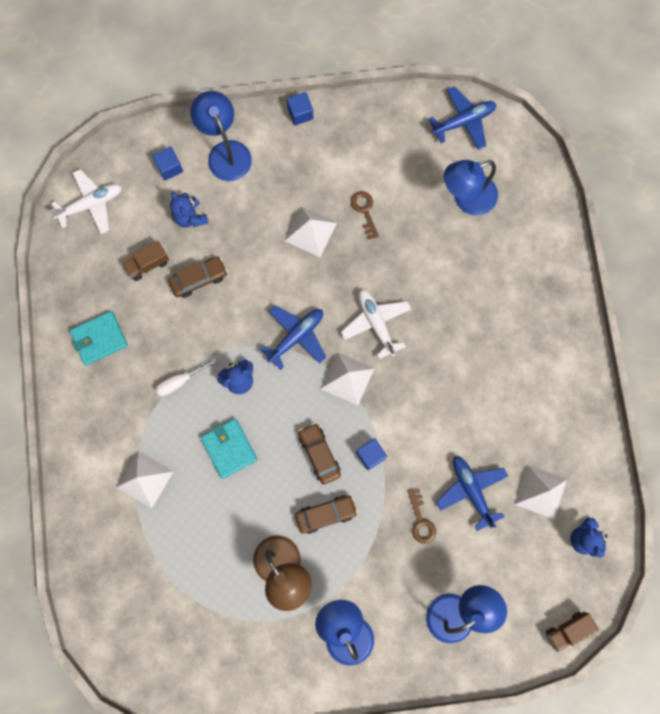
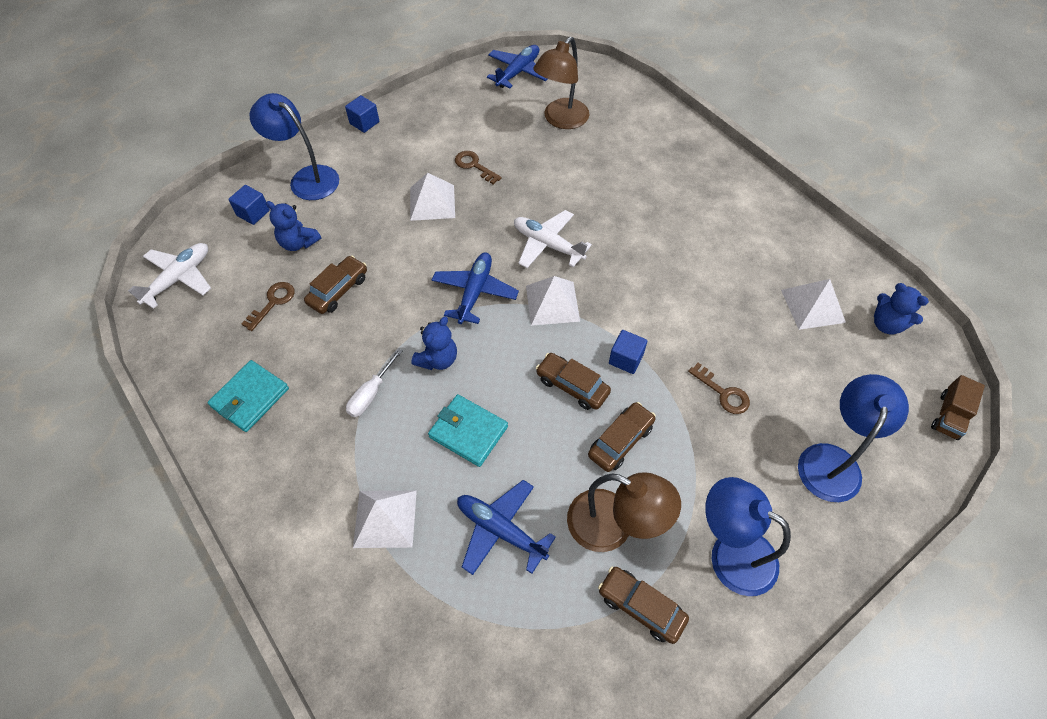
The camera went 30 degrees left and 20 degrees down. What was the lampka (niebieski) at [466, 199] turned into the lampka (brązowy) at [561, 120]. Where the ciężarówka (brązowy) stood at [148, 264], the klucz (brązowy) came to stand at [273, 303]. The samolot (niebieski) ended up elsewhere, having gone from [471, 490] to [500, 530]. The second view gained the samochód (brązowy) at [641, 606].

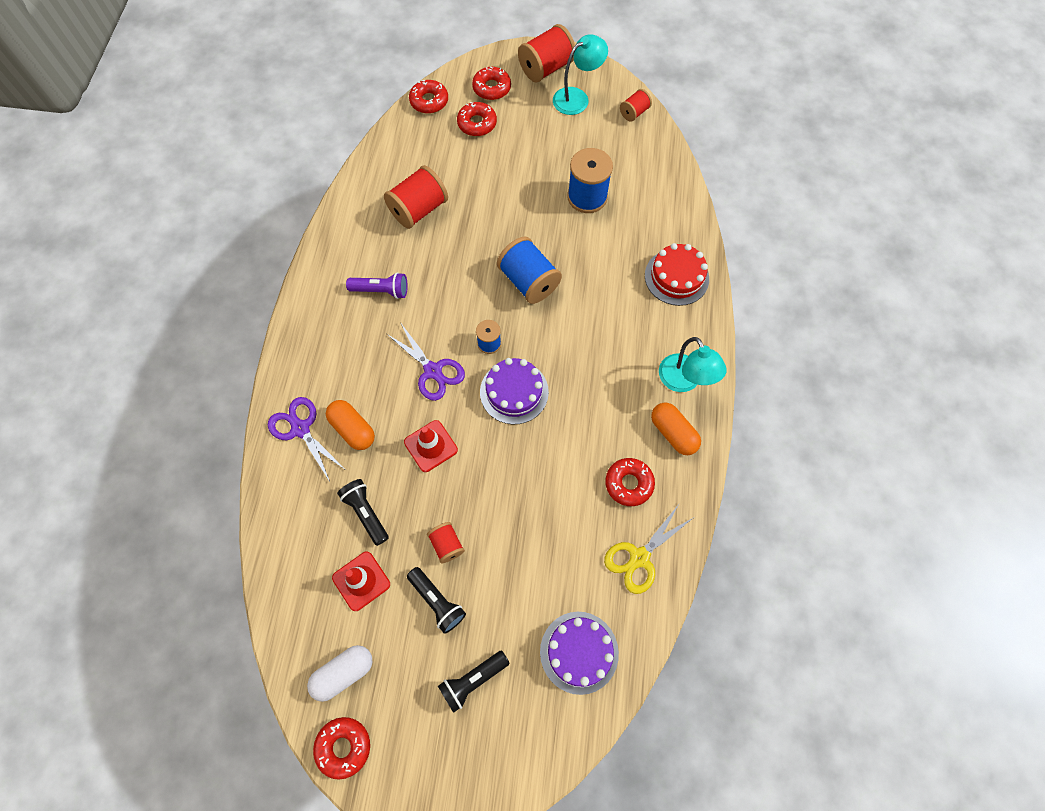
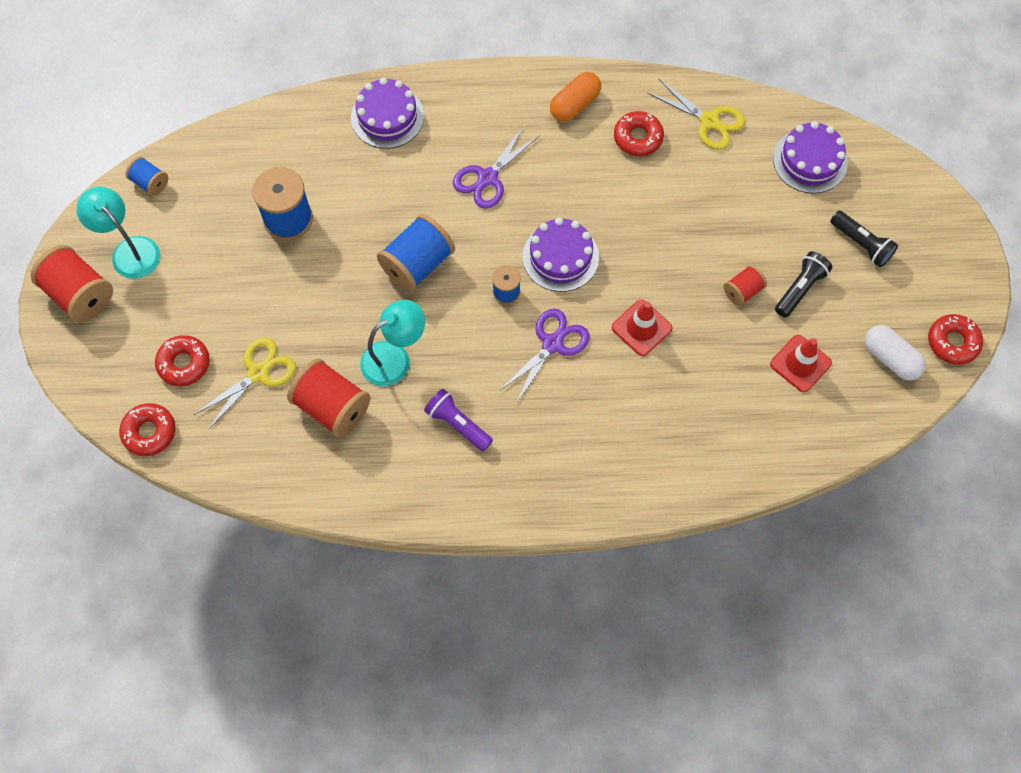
The camera went 100 degrees left and 0 degrees up. The second view lost the donut (czerwony) at [491, 88]. What was the szpulka (czerwony) at [634, 113] turned into the szpulka (niebieski) at [150, 183]. What was the tort (czerwony) at [676, 277] turned into the tort (fioletowy) at [387, 117]. The latarka (fioletowy) at [381, 290] ended up facing another way, 45 degrees counterclockwise from before. The lampka (turkusowy) ended up elsewhere, having gone from [684, 381] to [394, 358]. The nożyczki (fioletowy) ended up elsewhere, having gone from [300, 428] to [487, 178]. The second view lost the kapsułka (pomarańczowy) at [353, 429]. The second view lost the latarka (czarny) at [366, 513]. The second view gained the nożyczki (żółty) at [258, 373].

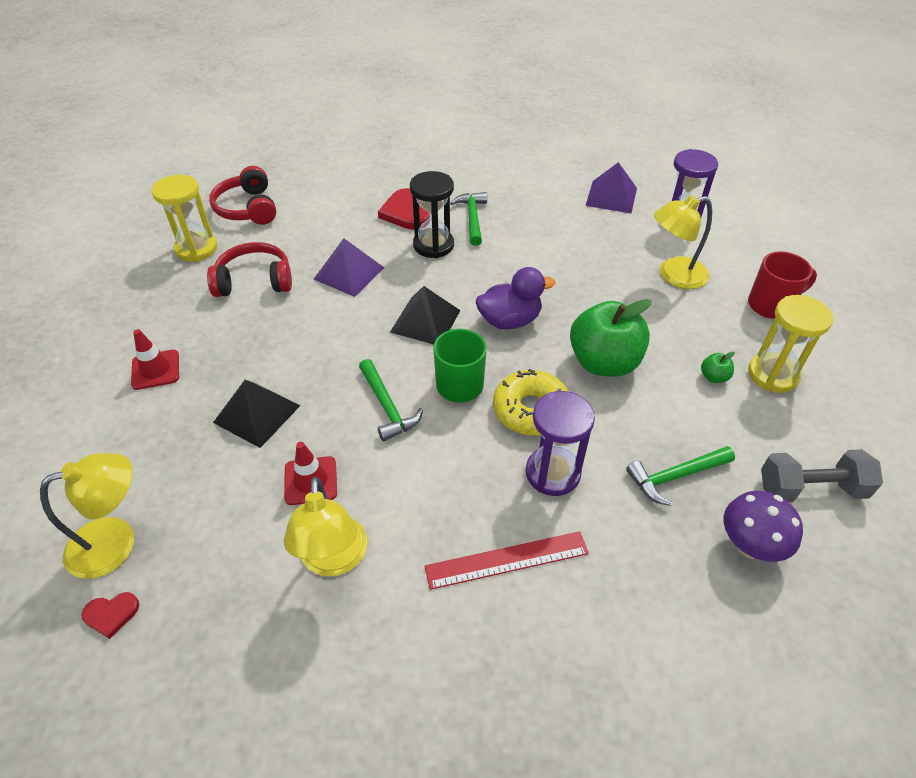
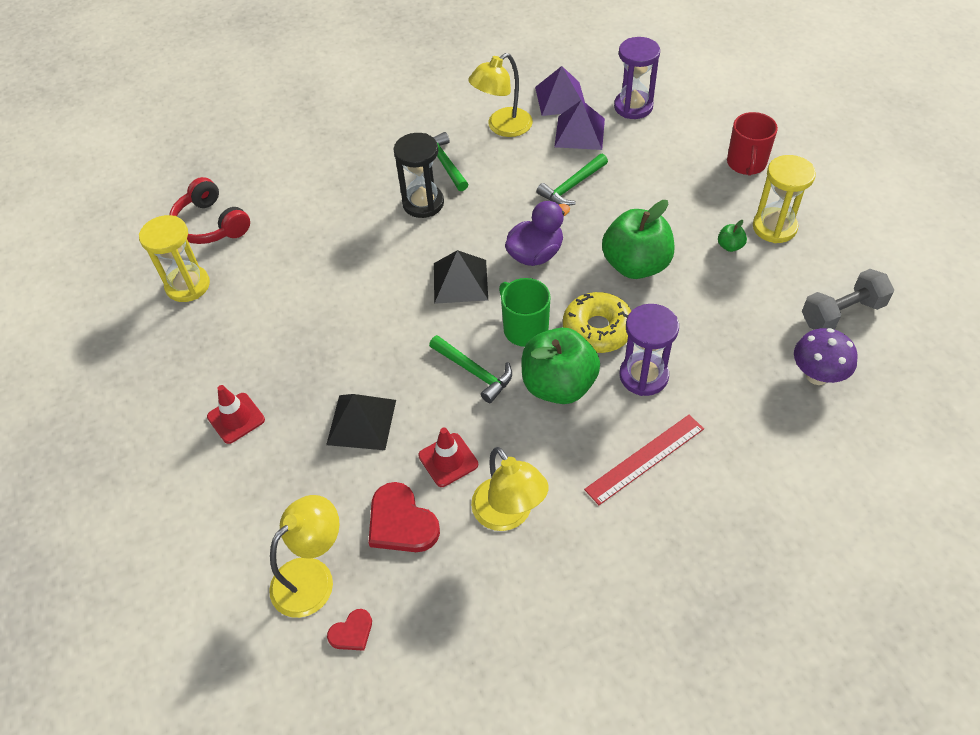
The camera went 20 degrees left and 5 degrees up. The serce (czerwony) ended up elsewhere, having gone from [406, 212] to [401, 522]. The lampka (żółty) ended up elsewhere, having gone from [674, 275] to [502, 127]. The piramida (fioletowy) ended up elsewhere, having gone from [349, 273] to [579, 132]. The second view lost the słuchawki (czerwony) at [254, 281]. The kubek (czerwony) at [771, 305] ended up facing another way, 135 degrees clockwise from before. The młotek (zielony) ended up elsewhere, having gone from [675, 477] to [572, 186]. The second view gained the jabłko (zielony) at [558, 385].

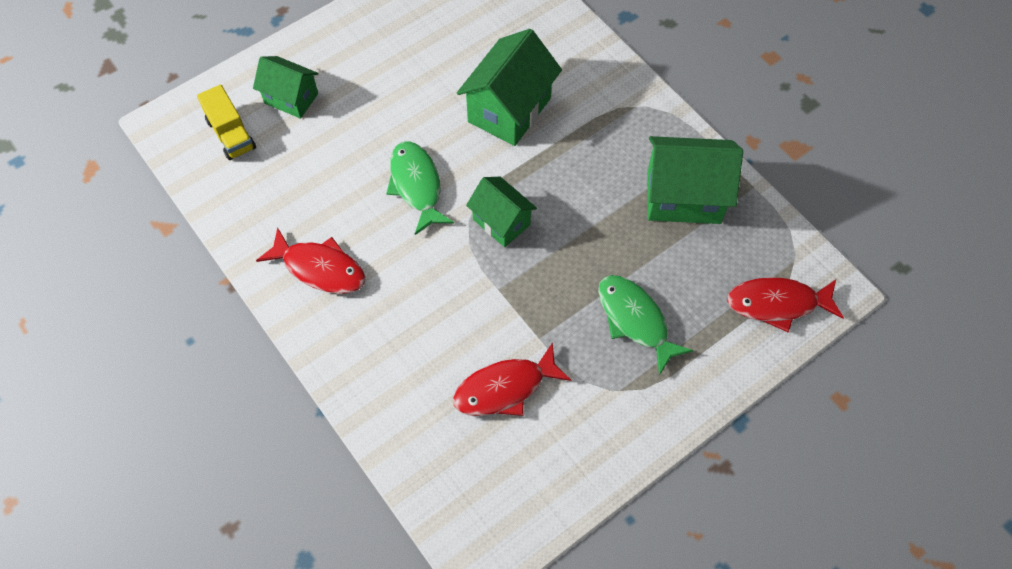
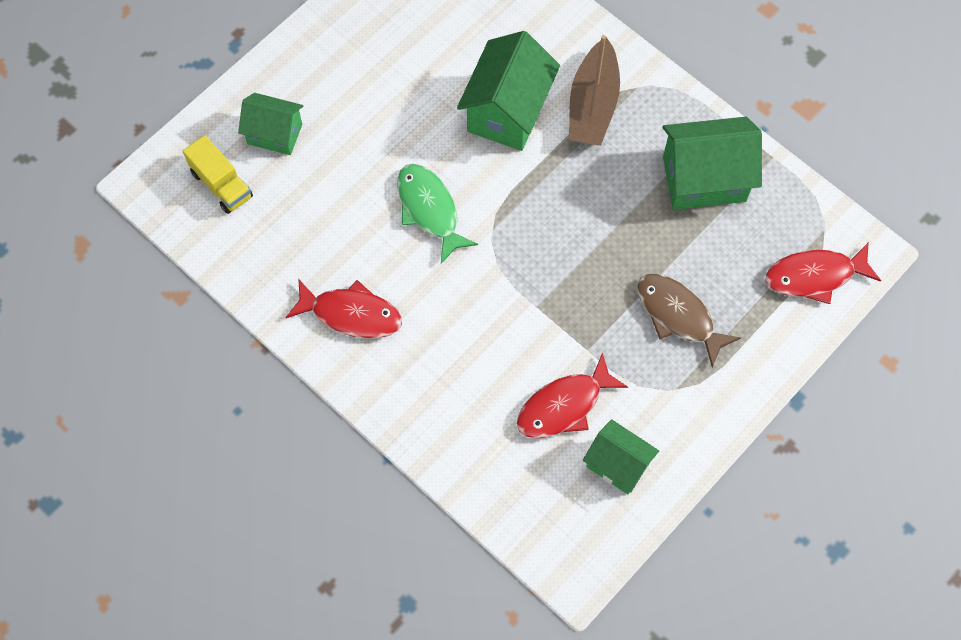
The camera went 10 degrees left and 5 degrees up. The domek (zielony) ended up elsewhere, having gone from [501, 222] to [618, 464]. What was the ryba (zielony) at [635, 320] turned into the ryba (brązowy) at [678, 315]. The second view gained the łódka (brązowy) at [593, 105].

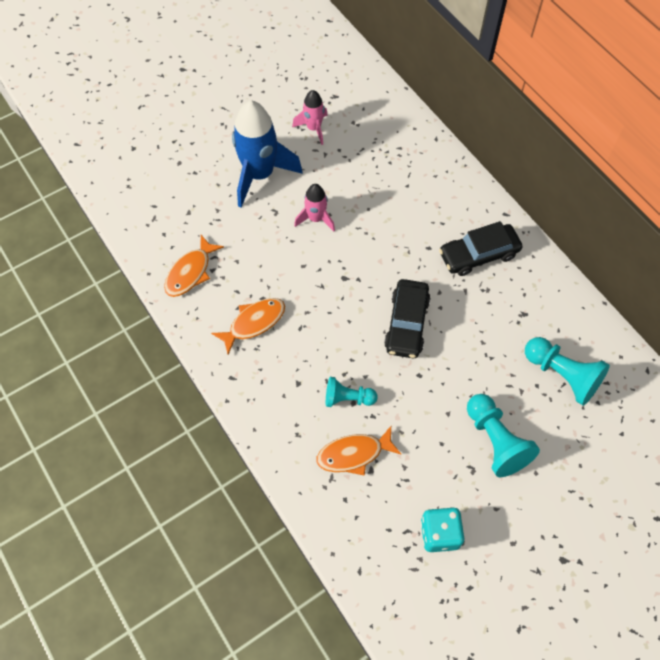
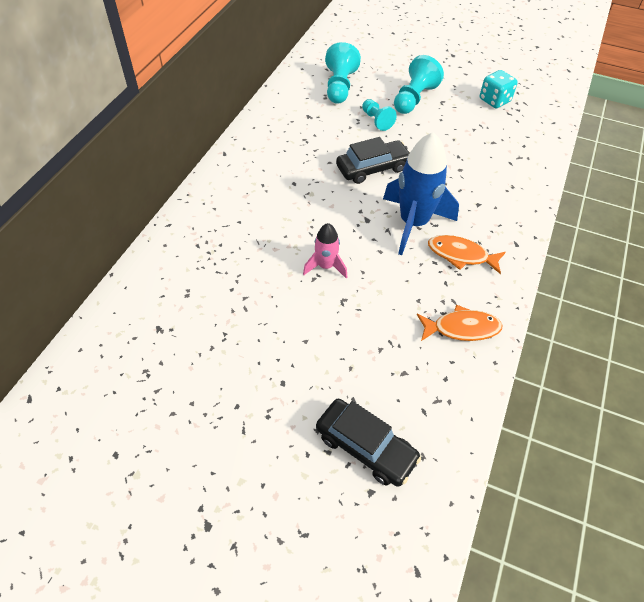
The camera went 125 degrees left and 10 degrees down. The second view lost the rakieta (różowy) at [313, 128]. The rakieta (niebieski) ended up elsewhere, having gone from [259, 174] to [413, 223]. The samochód (czarny) ended up elsewhere, having gone from [478, 254] to [365, 447]. The pionek (turkusowy) ended up elsewhere, having gone from [347, 398] to [376, 120]. The second view lost the ryba (pomarańczowy) at [354, 454].

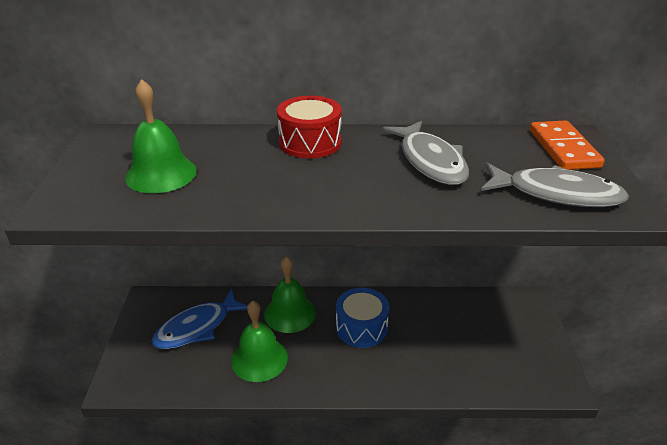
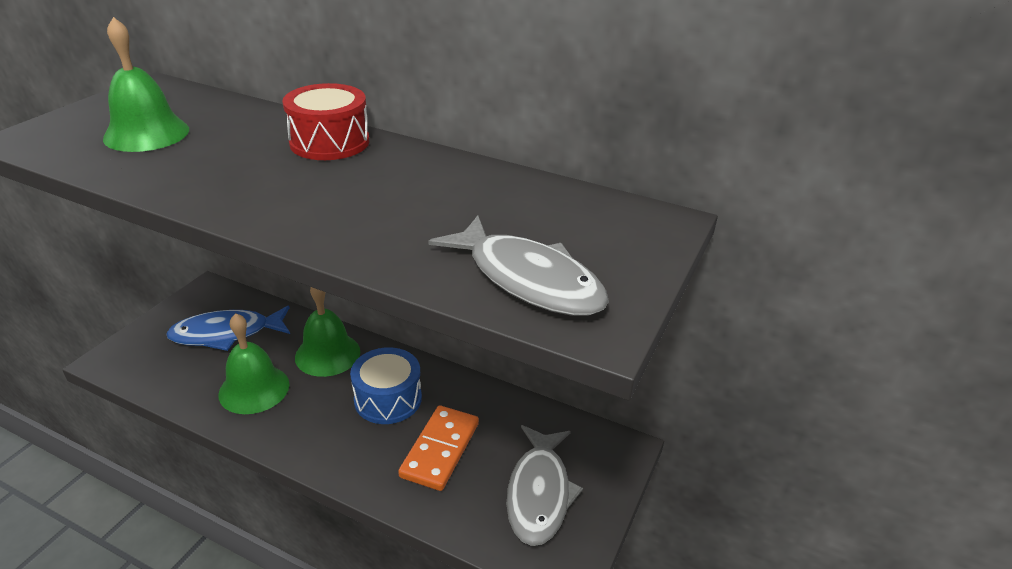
The camera went 25 degrees right and 0 degrees up. The ryba (szary) ended up elsewhere, having gone from [430, 161] to [539, 493]. The kostka domina (pomarańczowy) ended up elsewhere, having gone from [563, 148] to [440, 450].

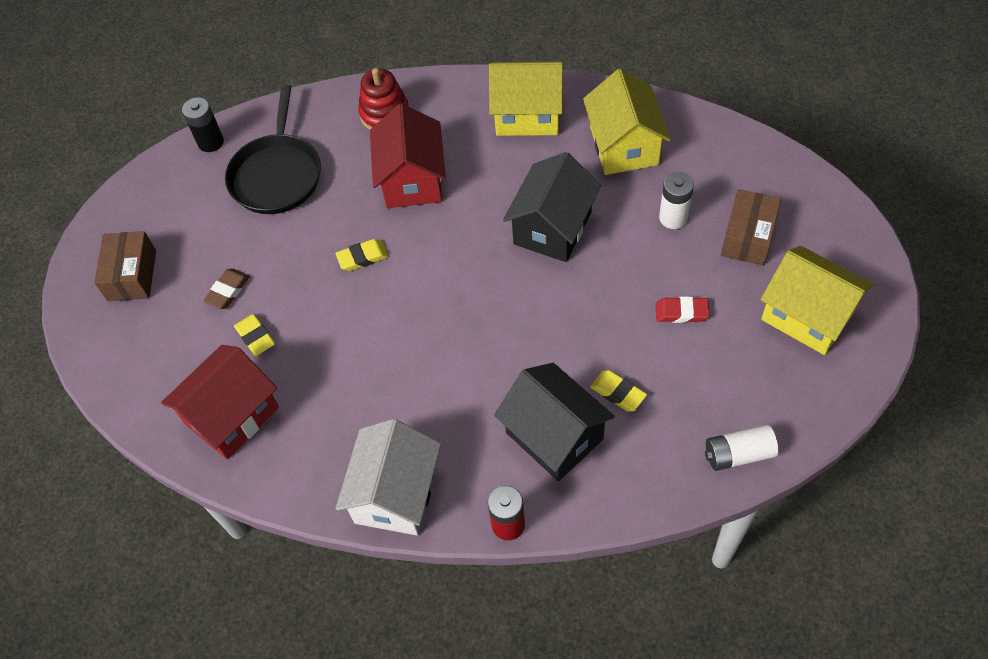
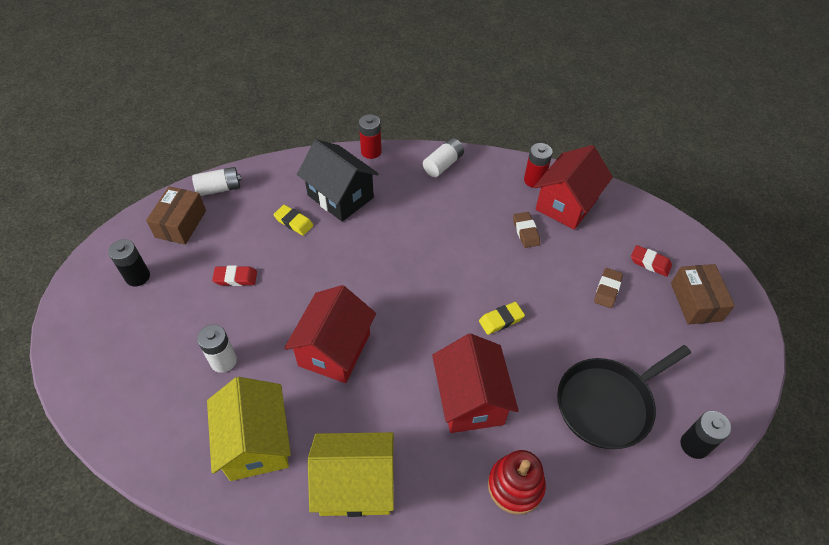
The camera went 170 degrees right and 5 degrees down. The patelnia (czarny) at [277, 175] ended up facing another way, 120 degrees counterclockwise from before. What was the domek (czarny) at [552, 228] turned into the domek (czerwony) at [334, 349]. The pudełko (brązowy) ended up elsewhere, having gone from [748, 237] to [180, 224]. Where the domek (żółty) stood at [807, 316], the bateria (czarny) came to stand at [137, 276]. The second view lost the gumka do mazania (żółty) at [255, 337]. Where the domek (biały) stood at [396, 494], the bateria (biały) came to stand at [443, 164]. The second view gained the bateria (czerwony) at [534, 180]. The second view gained the gumka do mazania (brązowy) at [525, 232]. The second view gained the gumka do mazania (czerwony) at [650, 263].

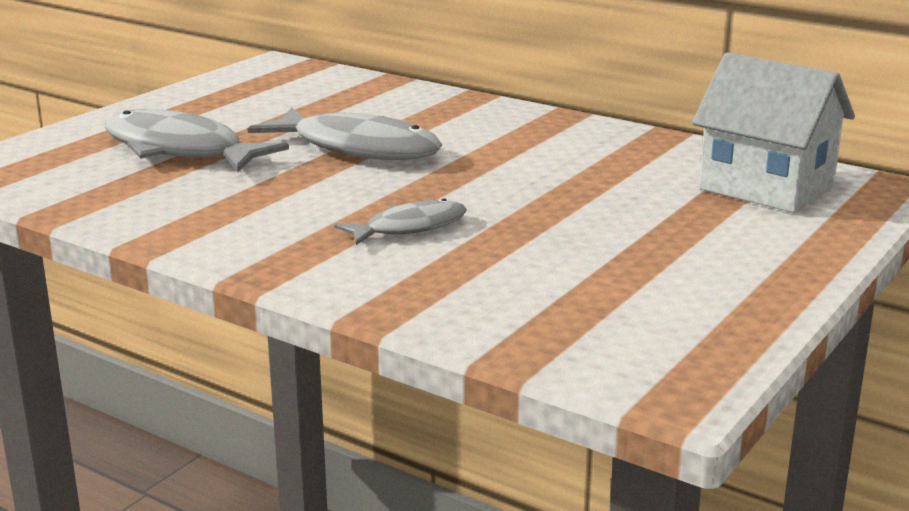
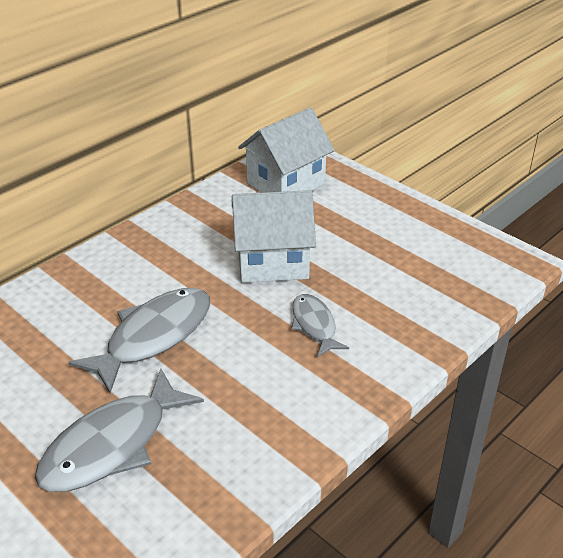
The camera went 80 degrees left and 15 degrees up. The second view gained the domek (biały) at [272, 262].

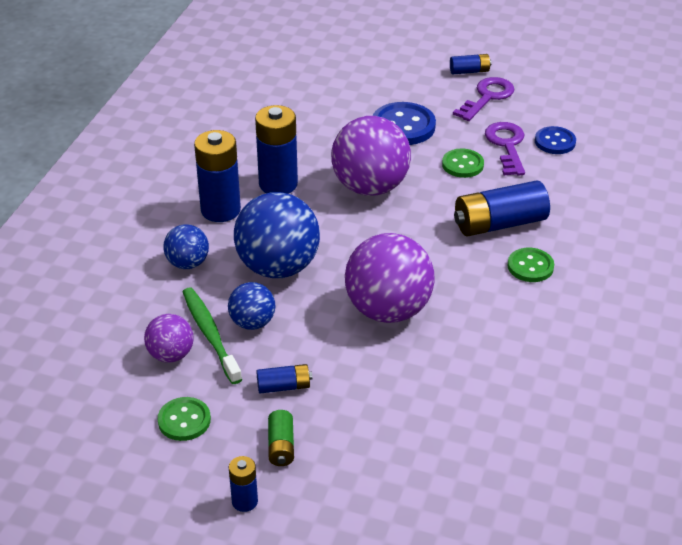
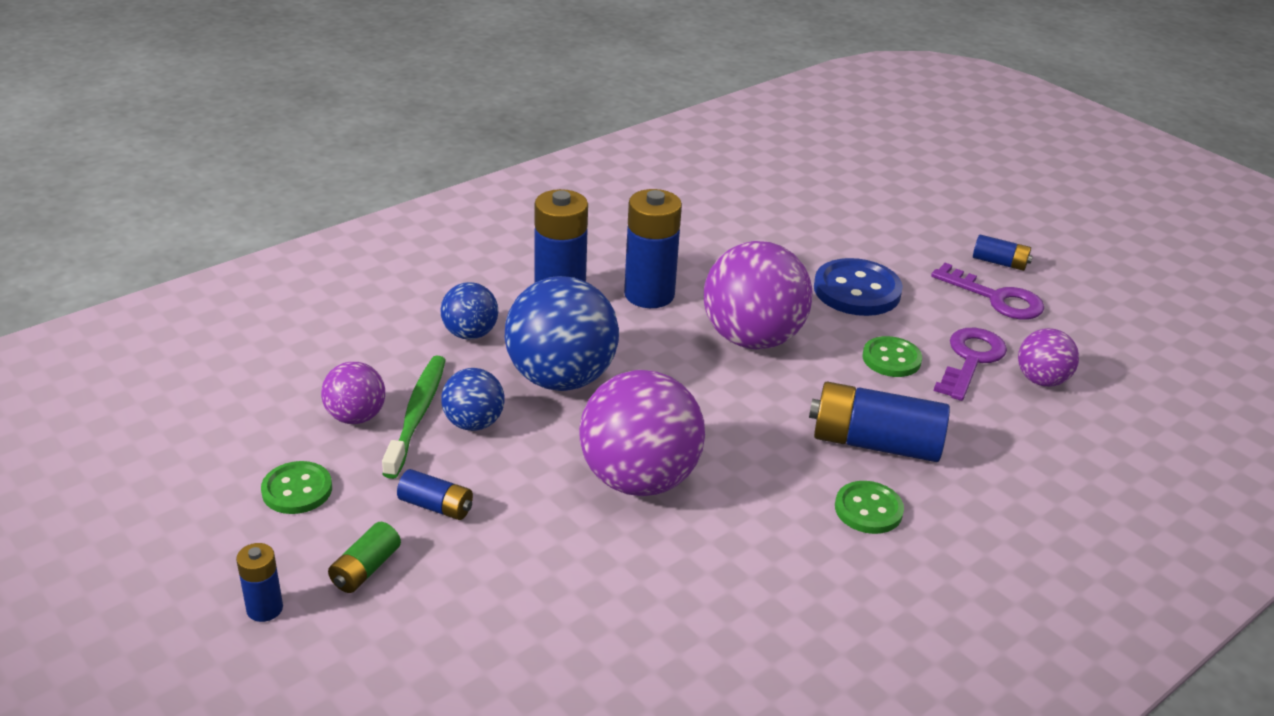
The camera went 30 degrees right and 5 degrees down. The klucz (fioletowy) at [487, 97] ended up facing another way, 60 degrees clockwise from before. Where the guzik (niebieski) stood at [555, 142], the piłka (fioletowy) came to stand at [1041, 380].

